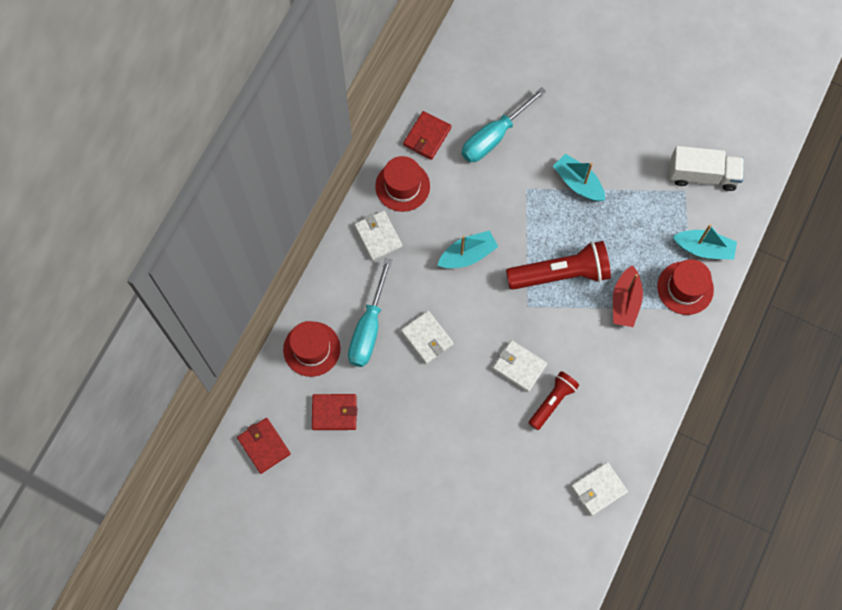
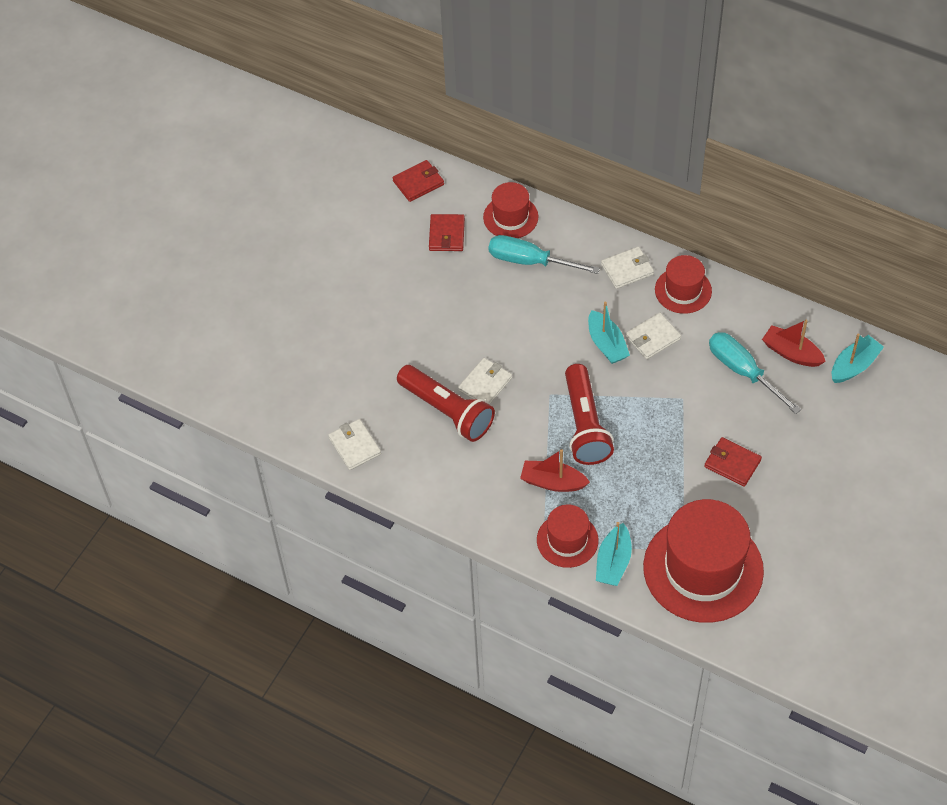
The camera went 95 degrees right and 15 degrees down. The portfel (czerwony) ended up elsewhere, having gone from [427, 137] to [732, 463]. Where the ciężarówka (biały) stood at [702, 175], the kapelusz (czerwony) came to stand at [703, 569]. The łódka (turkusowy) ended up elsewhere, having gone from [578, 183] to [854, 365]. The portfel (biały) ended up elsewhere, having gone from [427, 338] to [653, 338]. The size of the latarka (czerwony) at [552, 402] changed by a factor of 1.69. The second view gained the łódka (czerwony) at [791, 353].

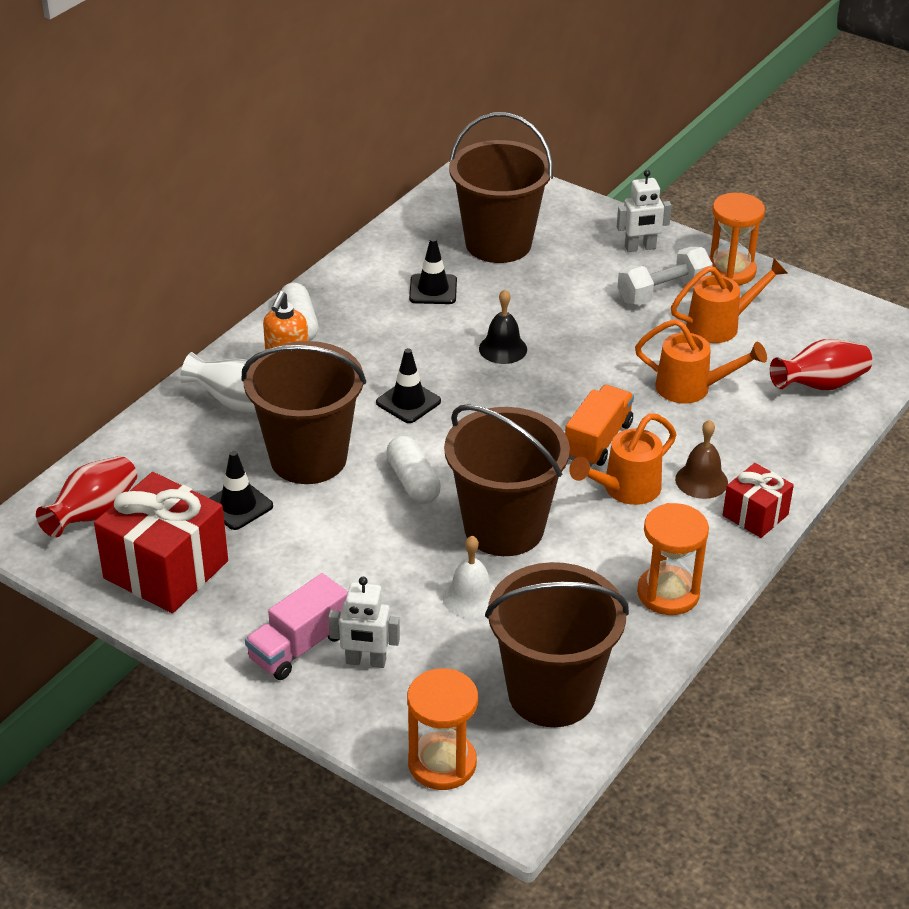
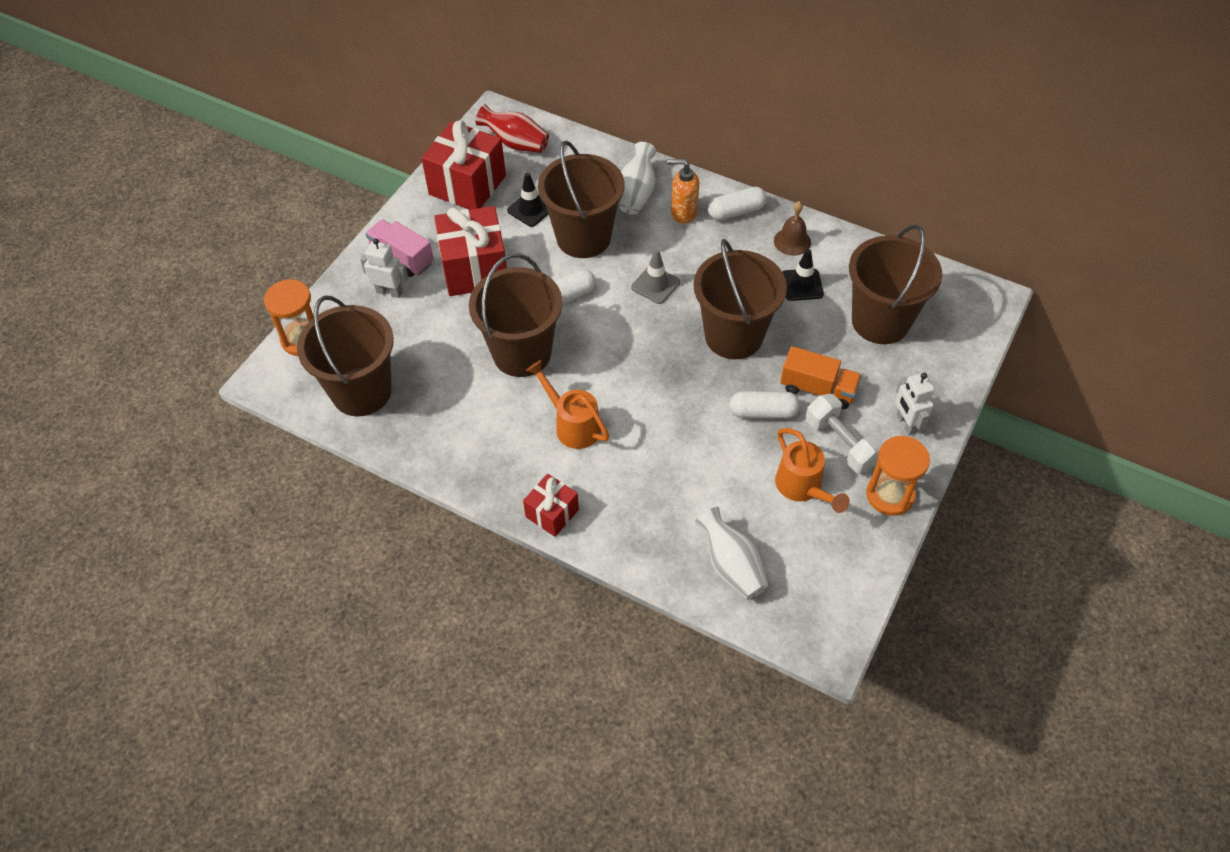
The camera went 85 degrees right and 15 degrees up. Where the dzwonek (czarny) stood at [503, 348], the wiadro (brązowy) came to stand at [733, 336]. The second view lost the konewka (pomarańczowy) at [691, 388]. What was the wazon (czerwony) at [820, 385] turned into the wazon (biały) at [731, 566]. What was the pachołek (czarny) at [408, 402] turned into the pachołek (szary) at [655, 285]. The ciężarówka (pomarańczowy) ended up elsewhere, having gone from [598, 441] to [818, 389]. The dzwonek (brązowy) ended up elsewhere, having gone from [701, 480] to [792, 241]. The second view lost the klepsydra (pomarańczowy) at [668, 593]. The second view lost the dzwonek (biały) at [470, 597]. The robot (biały) at [366, 661] ended up facing another way, 105 degrees clockwise from before. The second view gained the prezent (czerwony) at [475, 269]. The second view gained the kapsułka (biały) at [763, 412].

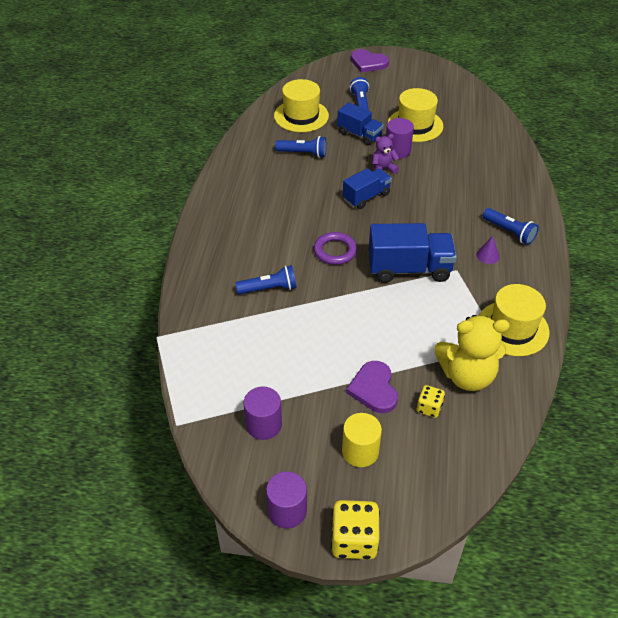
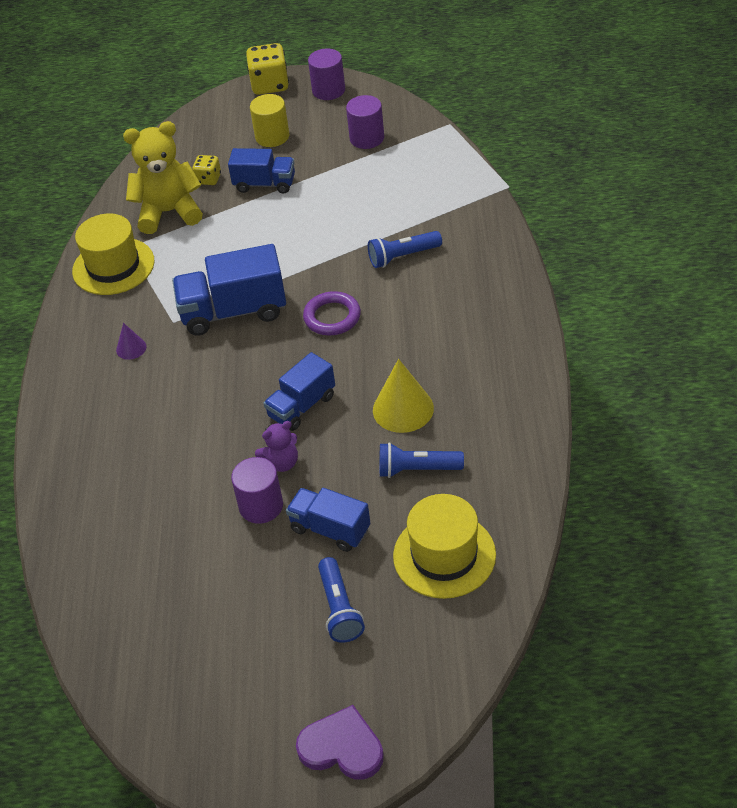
The camera went 175 degrees right and 0 degrees up. The second view lost the kapelusz (żółty) at [415, 125]. The second view lost the latarka (niebieski) at [509, 232]. Where the serce (fioletowy) stood at [374, 389], the ciężarówka (niebieski) came to stand at [265, 184]. The second view gained the stożek (żółty) at [403, 409].

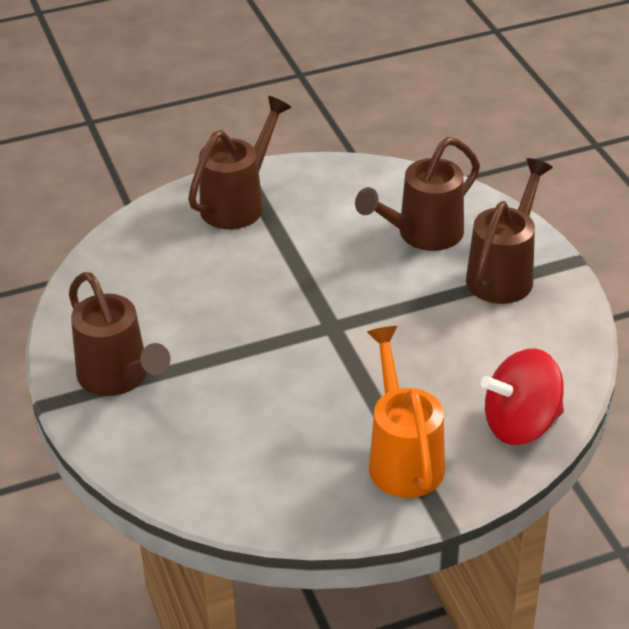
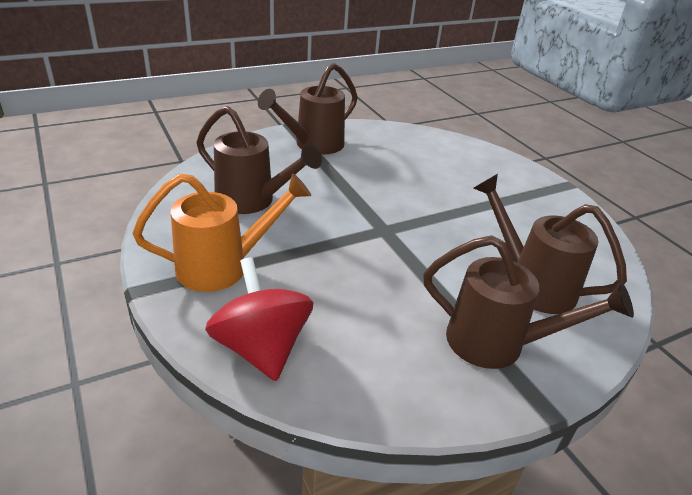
The camera went 80 degrees right and 5 degrees down. The konewka (brązowy) ended up elsewhere, having gone from [238, 203] to [252, 201].

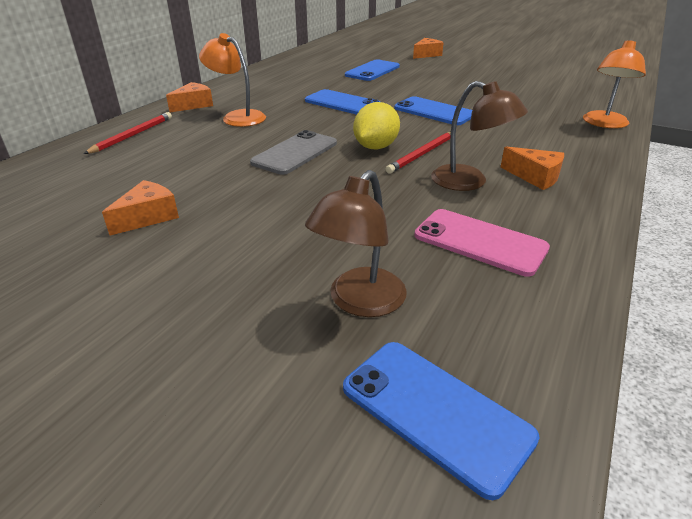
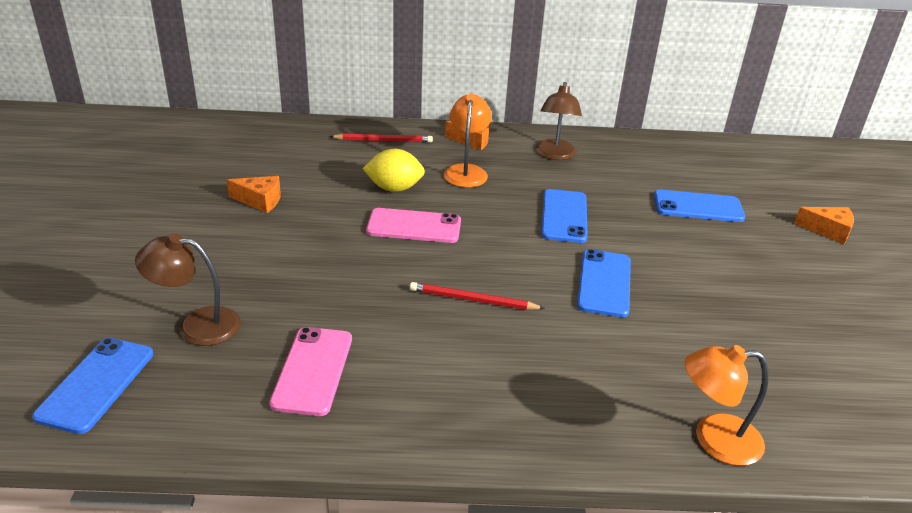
The camera went 60 degrees right and 0 degrees up. The lampka (brązowy) ended up elsewhere, having gone from [469, 182] to [555, 155]. The cytryna (żółty) ended up elsewhere, having gone from [375, 147] to [394, 188]. What was the telefon (szary) at [295, 153] turned into the telefon (różowy) at [414, 226]. The second view lost the ser (pomarańczowy) at [535, 177].

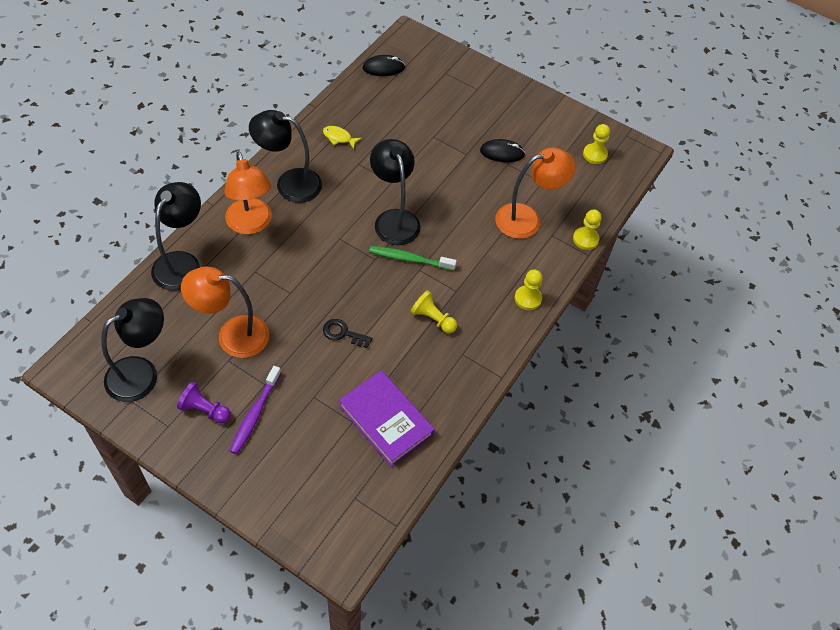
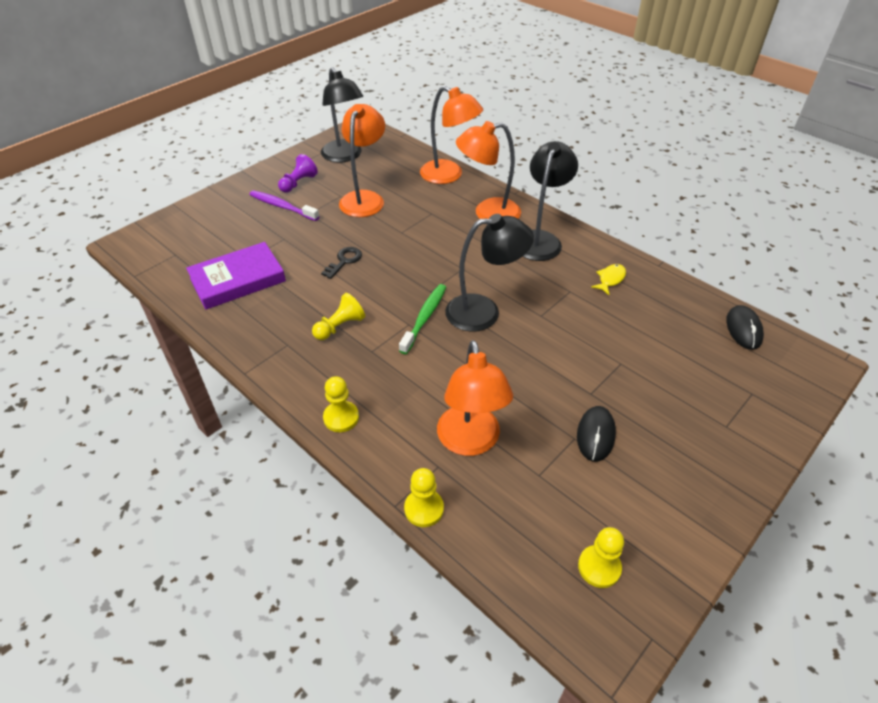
The camera went 105 degrees right and 10 degrees down. What was the lampka (czarny) at [182, 263] turned into the lampka (pomarańczowy) at [449, 175].

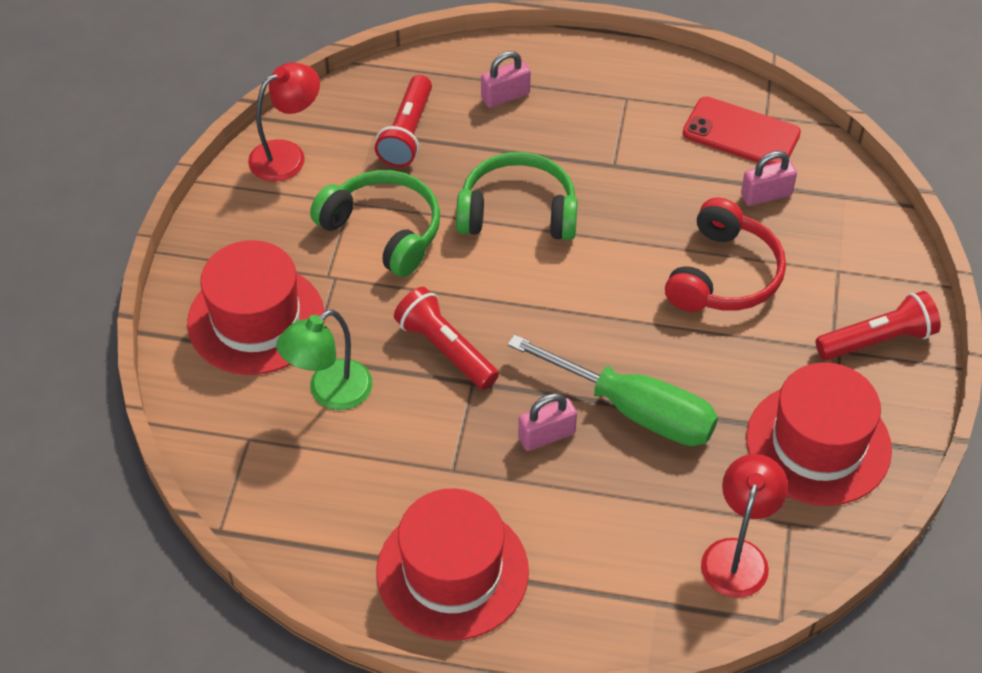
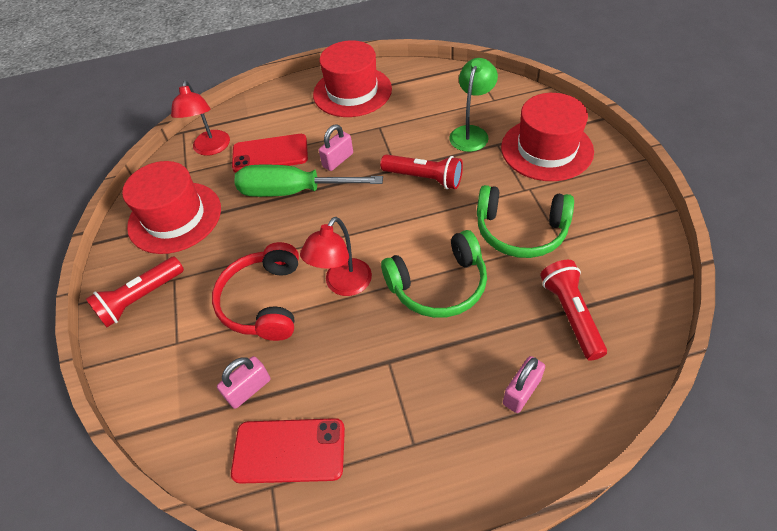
The camera went 160 degrees right and 0 degrees up. The lampka (czerwony) ended up elsewhere, having gone from [287, 155] to [343, 285]. The second view gained the telefon (czerwony) at [270, 154].

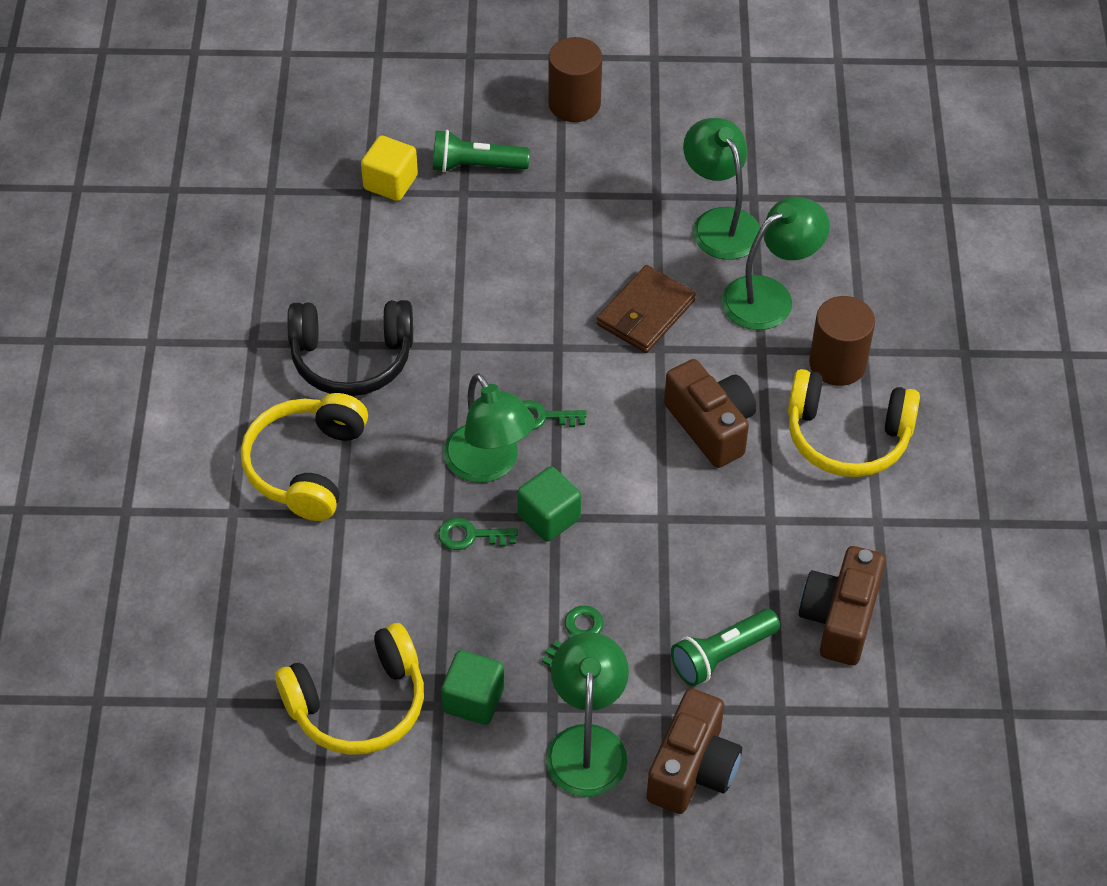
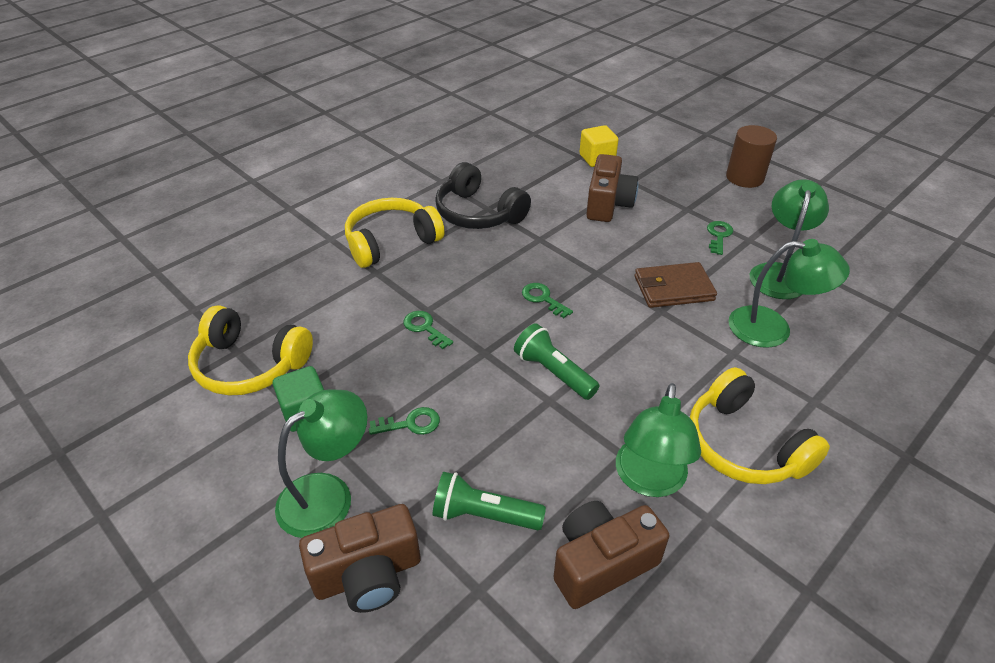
The camera went 45 degrees right and 10 degrees down. The latarka (zielony) ended up elsewhere, having gone from [476, 166] to [553, 372]. The second view lost the walec (brązowy) at [837, 363]. The aparat fotograficzny (brązowy) ended up elsewhere, having gone from [711, 426] to [608, 204]. The lampka (zielony) ended up elsewhere, having gone from [489, 465] to [649, 480]. The second view lost the sześcian (zielony) at [549, 517]. The second view gained the klucz (zielony) at [718, 235].

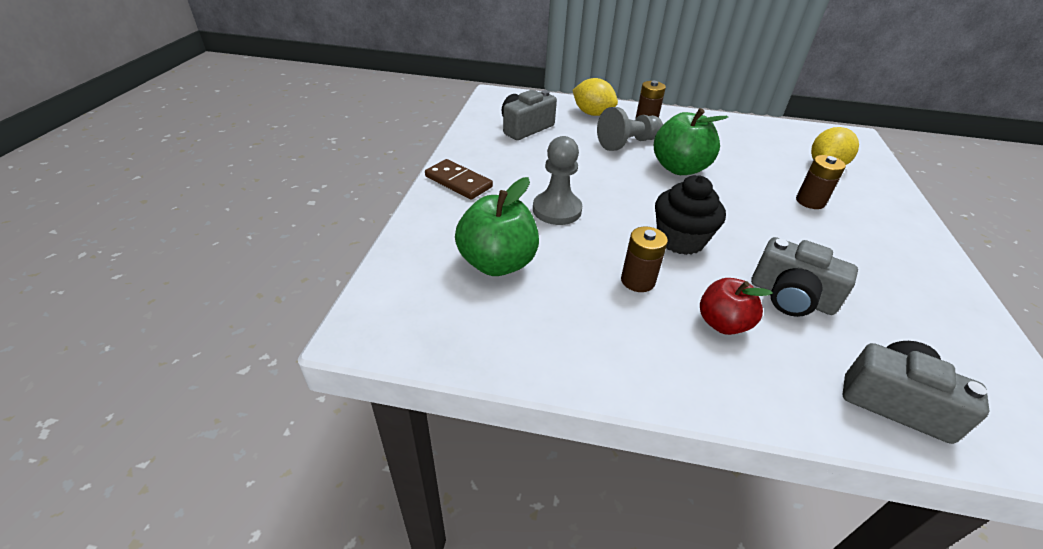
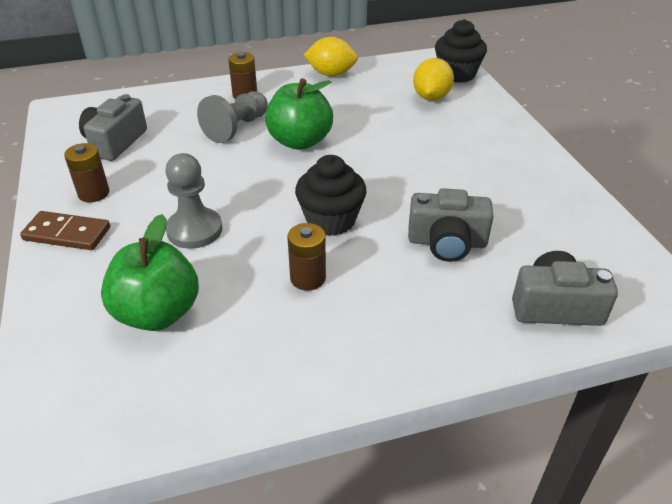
The camera went 25 degrees left and 0 degrees up. The cytryna (żółty) ended up elsewhere, having gone from [592, 114] to [331, 74]. The bateria (brązowy) ended up elsewhere, having gone from [810, 201] to [94, 193]. The second view lost the jabłko (czerwony) at [722, 323]. The second view gained the muffinka (czarny) at [457, 74].

